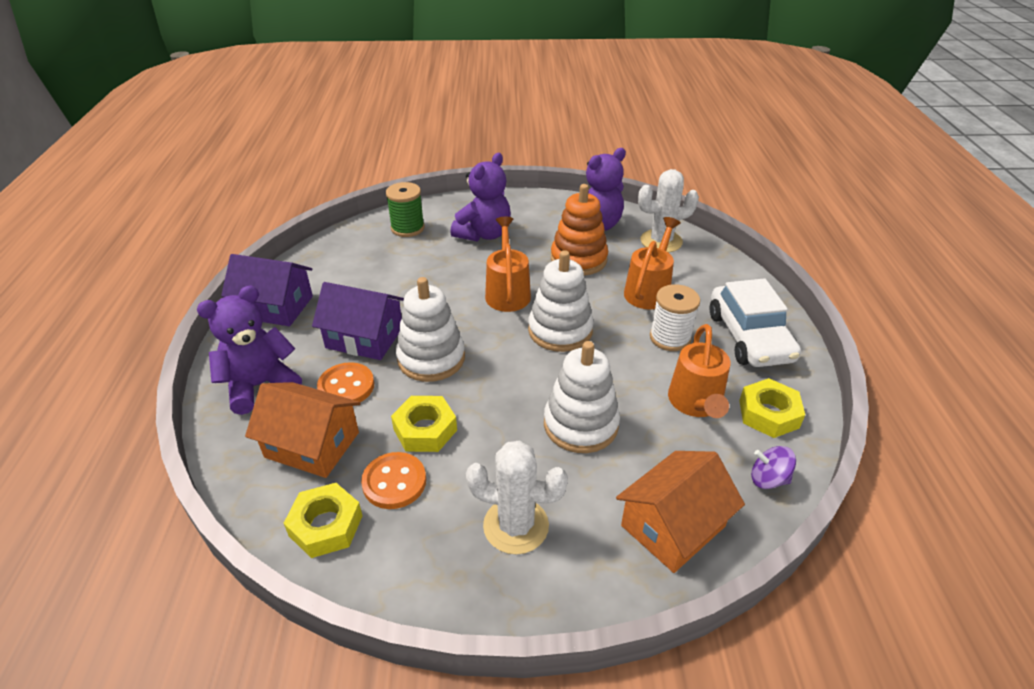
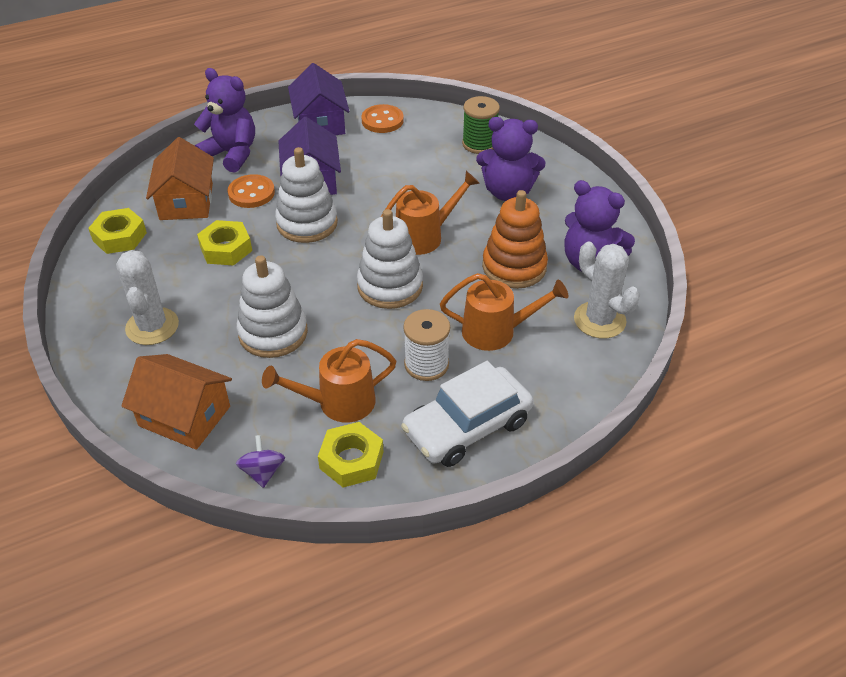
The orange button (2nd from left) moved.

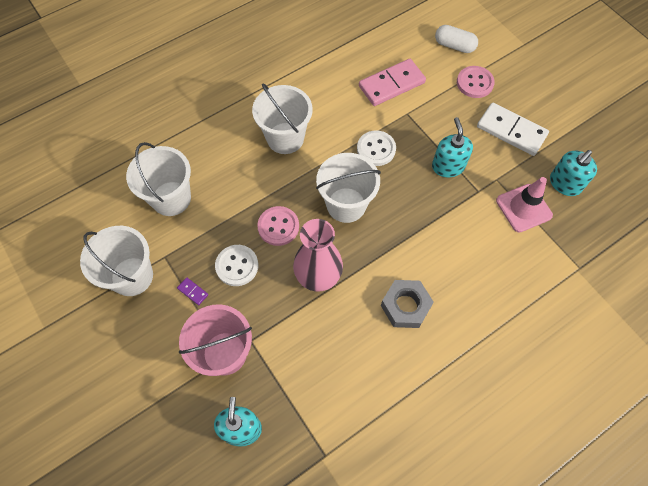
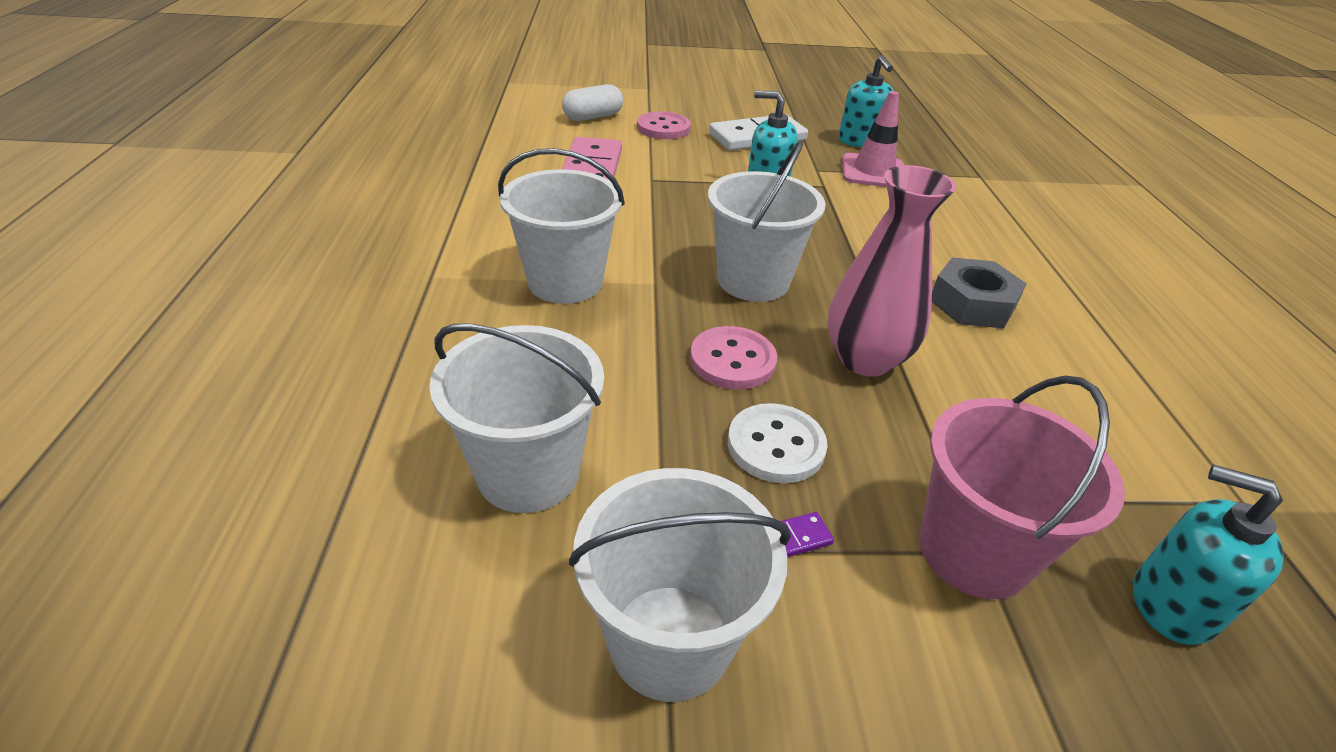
The white button (2nd from left) disappeared.

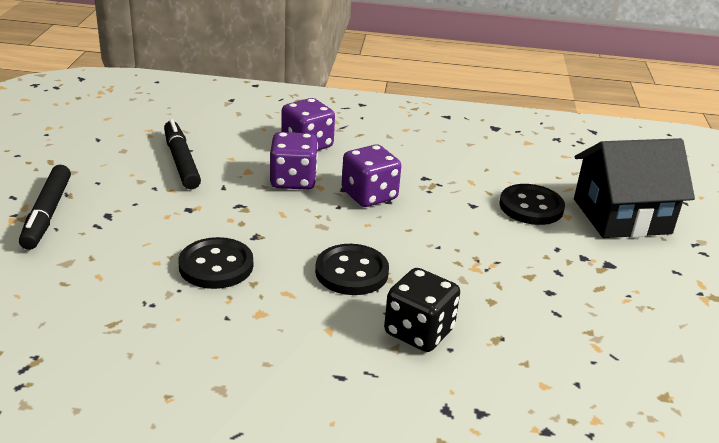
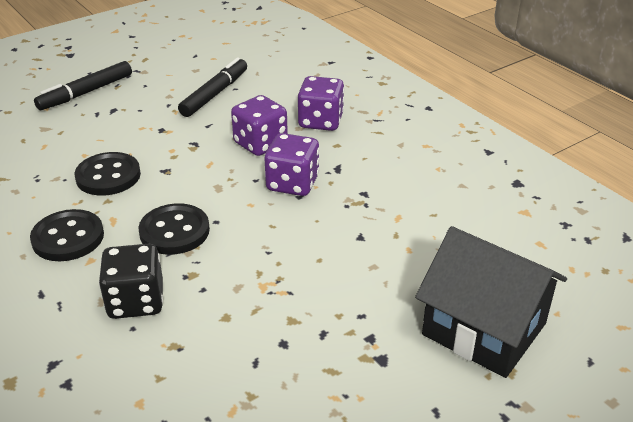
The black button (3rd from left in the first image) moved.

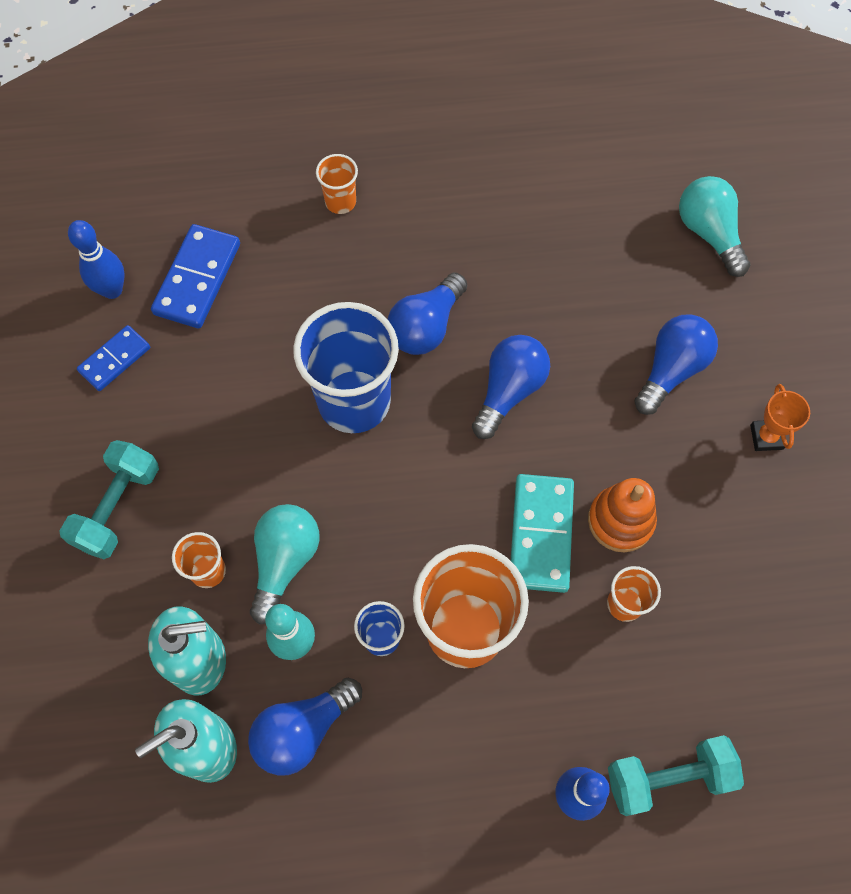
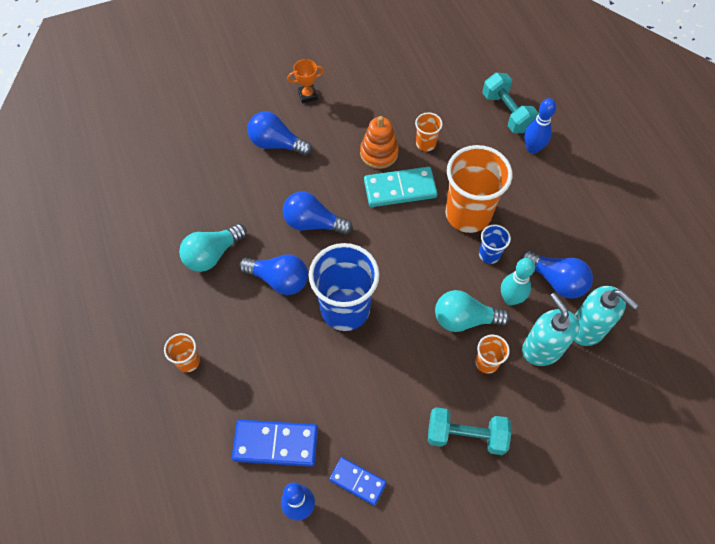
The turquoise light bulb (2nd from left in the first image) moved.

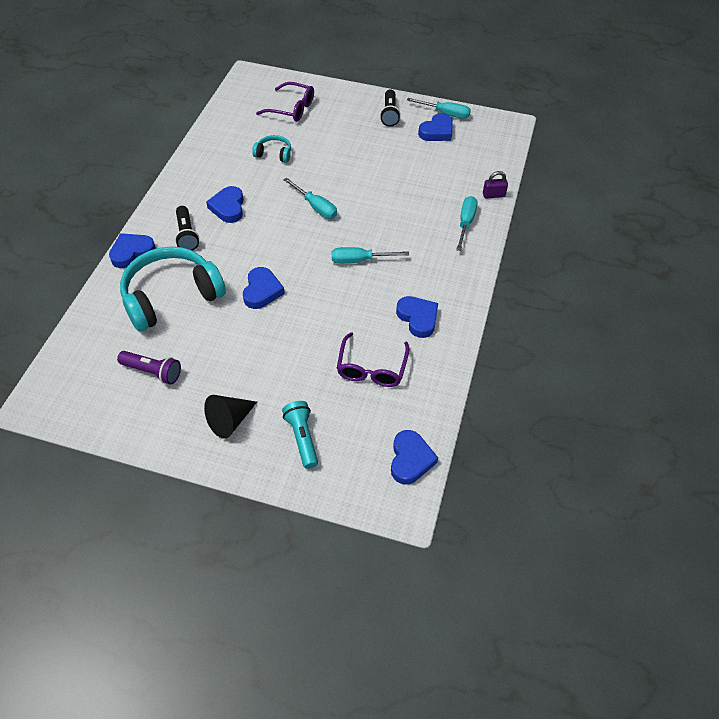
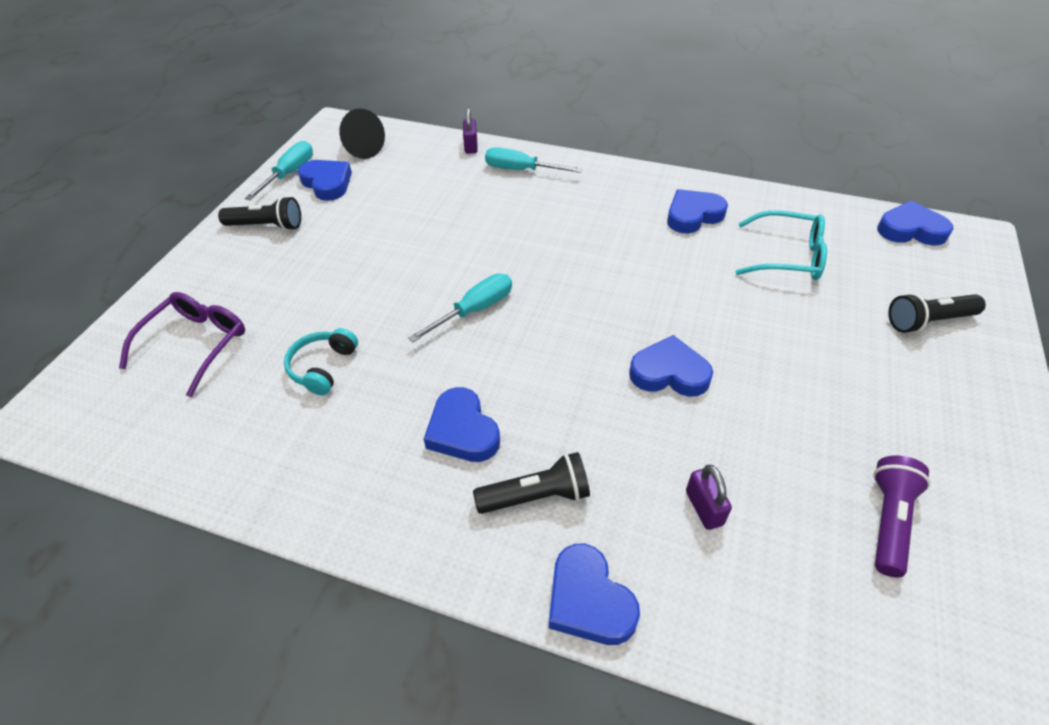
The blue heart (2nd from left) turned 60 degrees clockwise. The turquoise headphones (1st from left) was replaced by the purple padlock (2nd from left). The turquoise screwdriver (2nd from left) disappeared. The purple glasses (2nd from left) became the turquoise glasses. The black cone moved. The turquoise flashlight became the black flashlight (3rd from left).

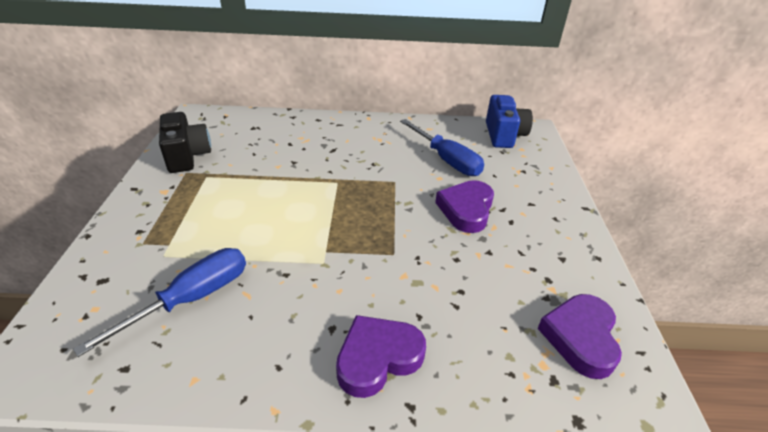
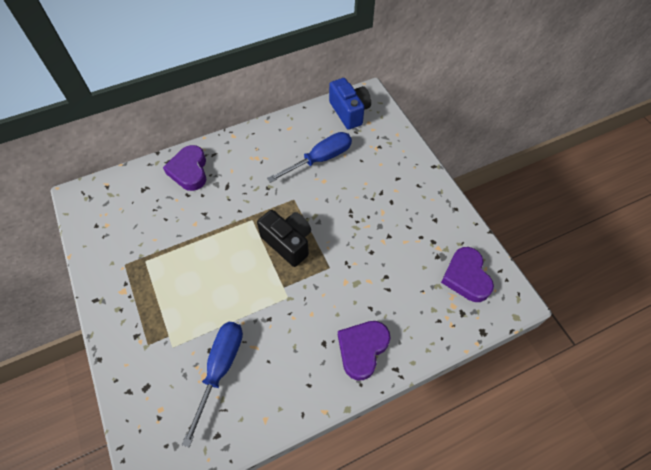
The black camera moved. The blue screwdriver (2nd from left) turned 60 degrees counterclockwise. The purple heart (2nd from left in the first image) moved.

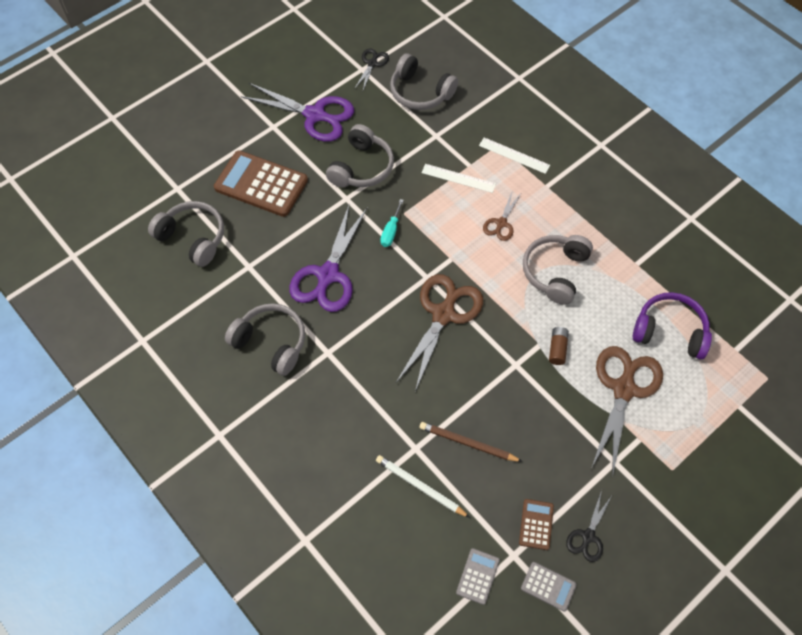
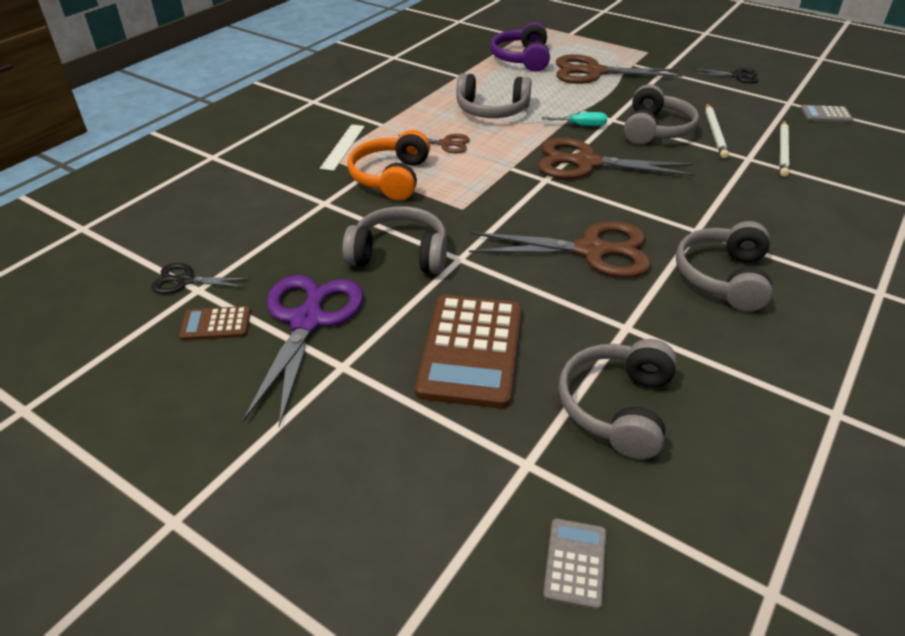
The grey headphones (4th from left) moved. The white ruler (1st from left) was replaced by the orange headphones. The turquoise screwdriver moved. The purple scissors (2nd from left) became the brown scissors (2nd from left). The brown battery disappeared. The brown pencil became the white pencil (1st from left). The brown calculator (2nd from left in the first image) moved. The grey calculator (2nd from left in the first image) moved.

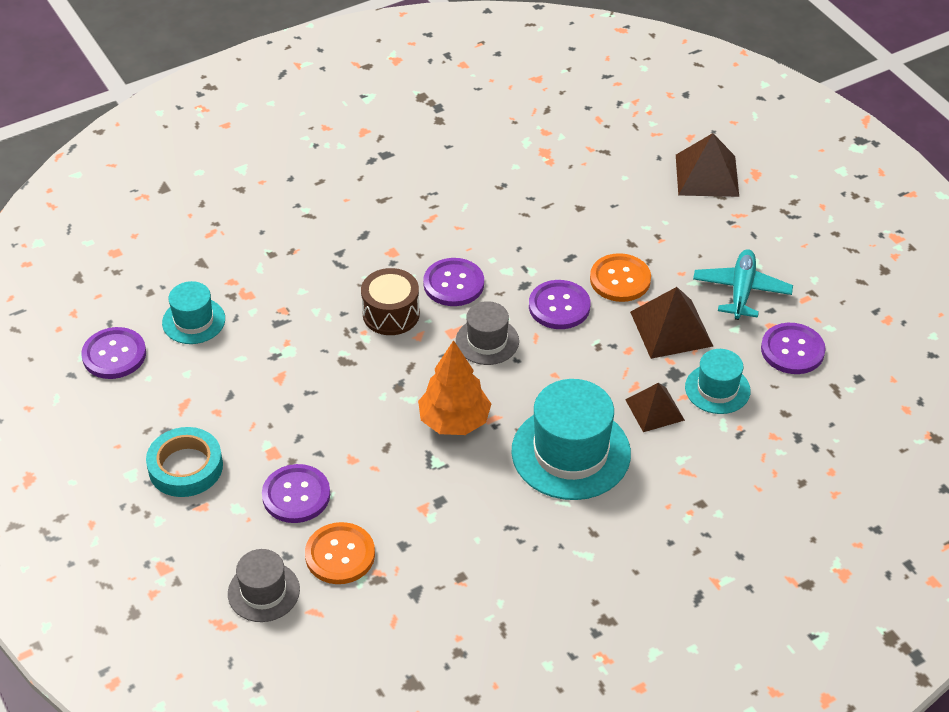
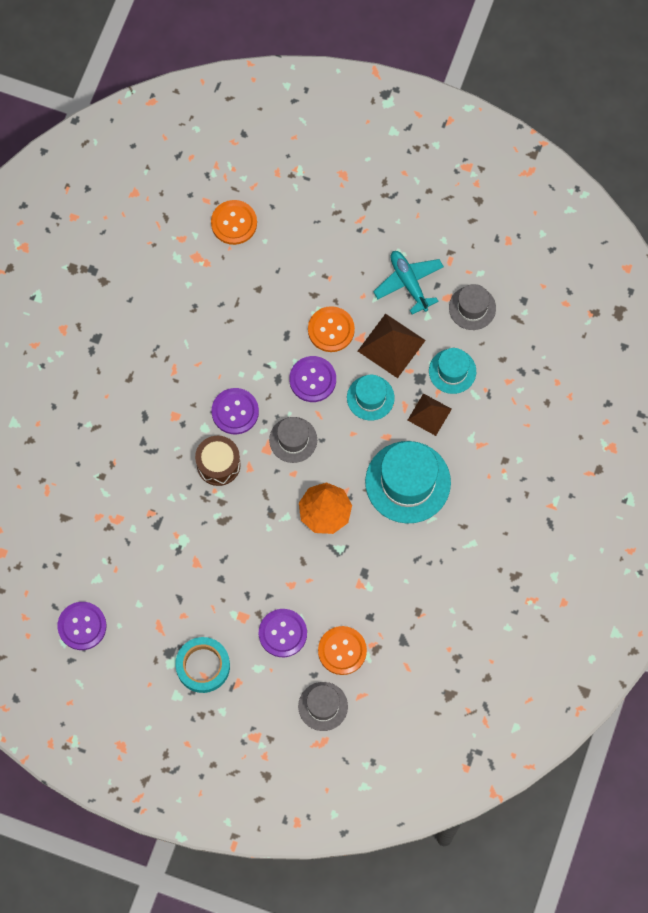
The brown pyramid (3rd from left) disappeared. The turquoise hat (1st from left) moved. The purple button (5th from left) was replaced by the grey hat (3rd from left). The orange button (1st from left) appeared.

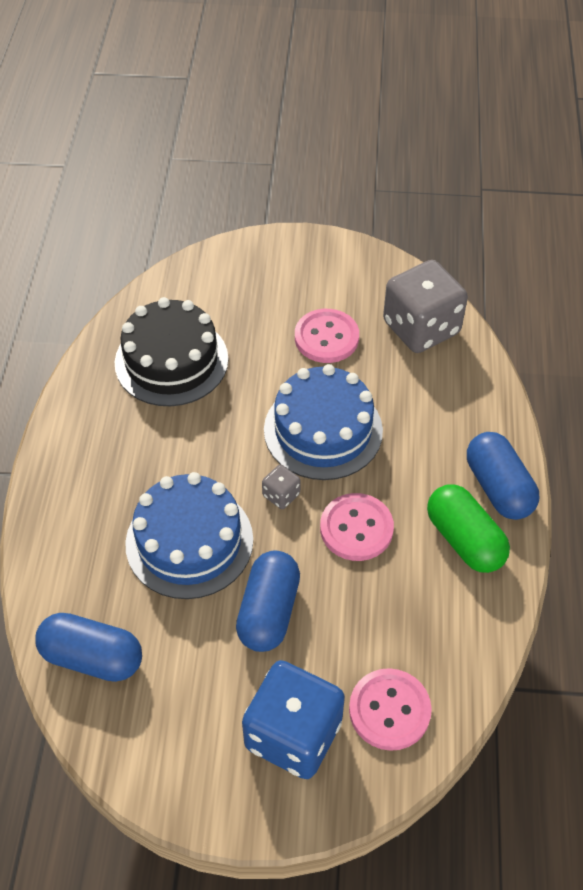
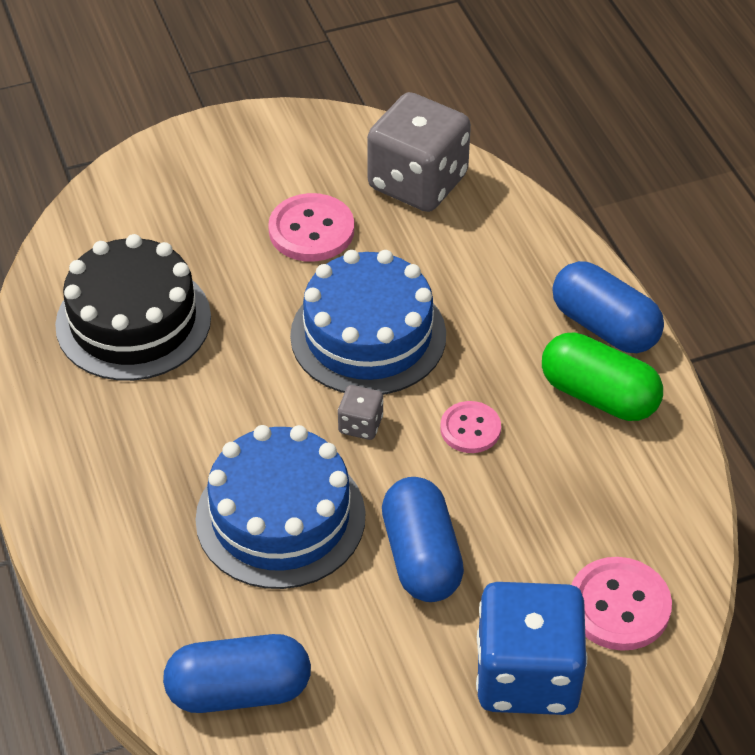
The pink button (2nd from left) changed to 0.64 times the size.

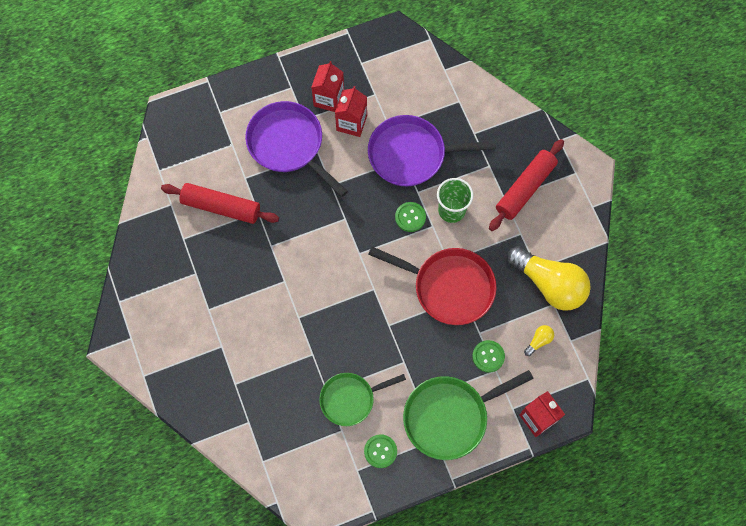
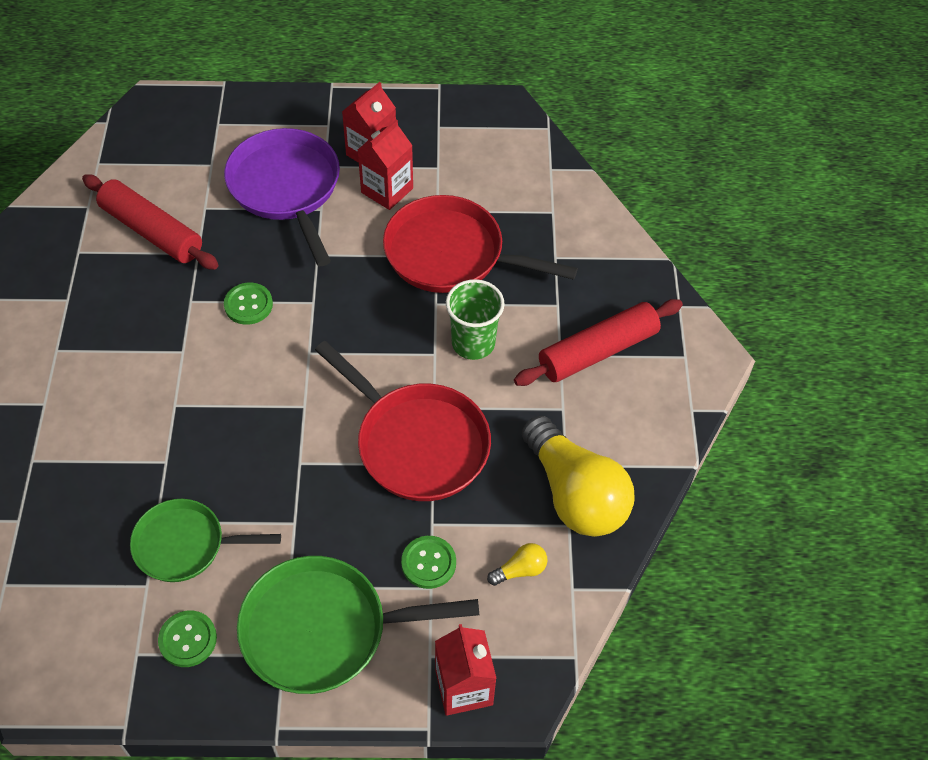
The purple pan (2nd from left) became the red pan (2nd from left). The green button (2nd from left) moved.

